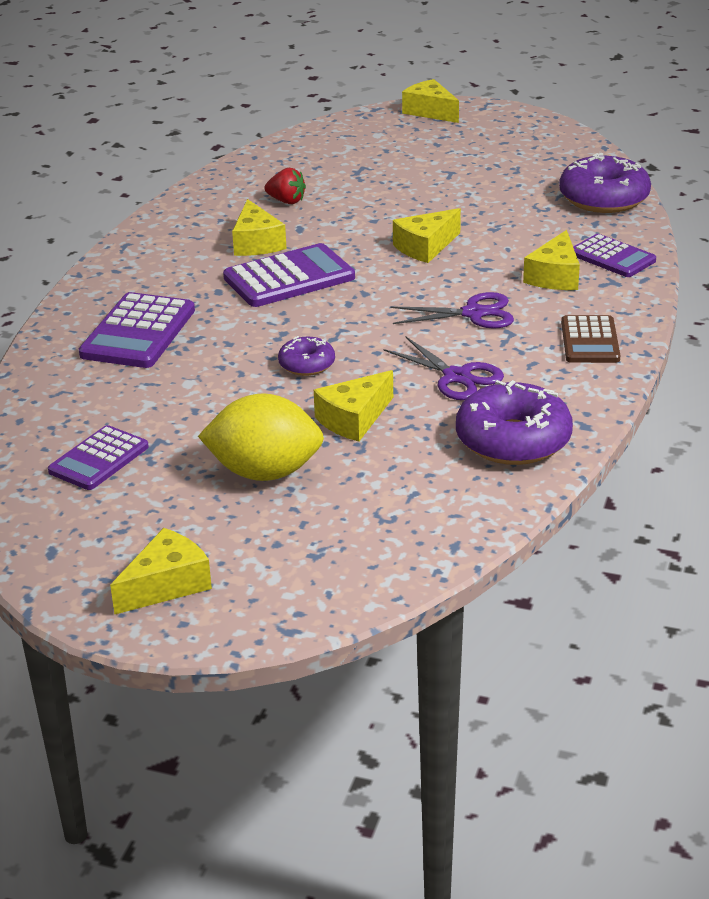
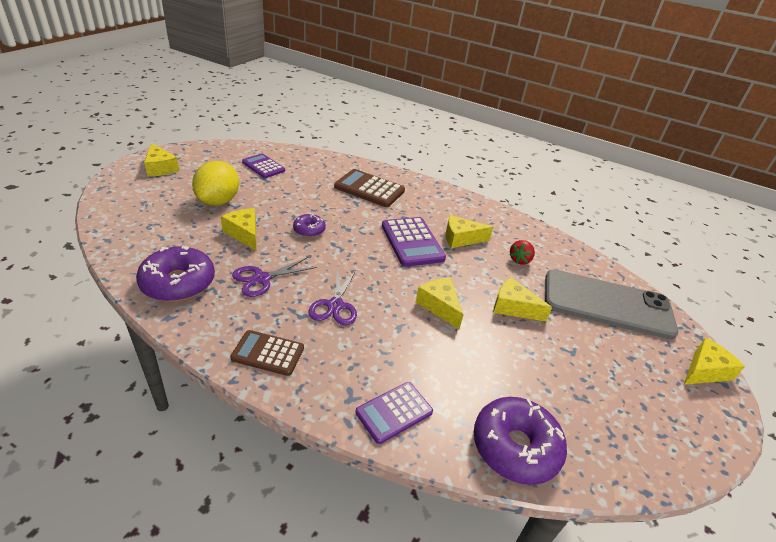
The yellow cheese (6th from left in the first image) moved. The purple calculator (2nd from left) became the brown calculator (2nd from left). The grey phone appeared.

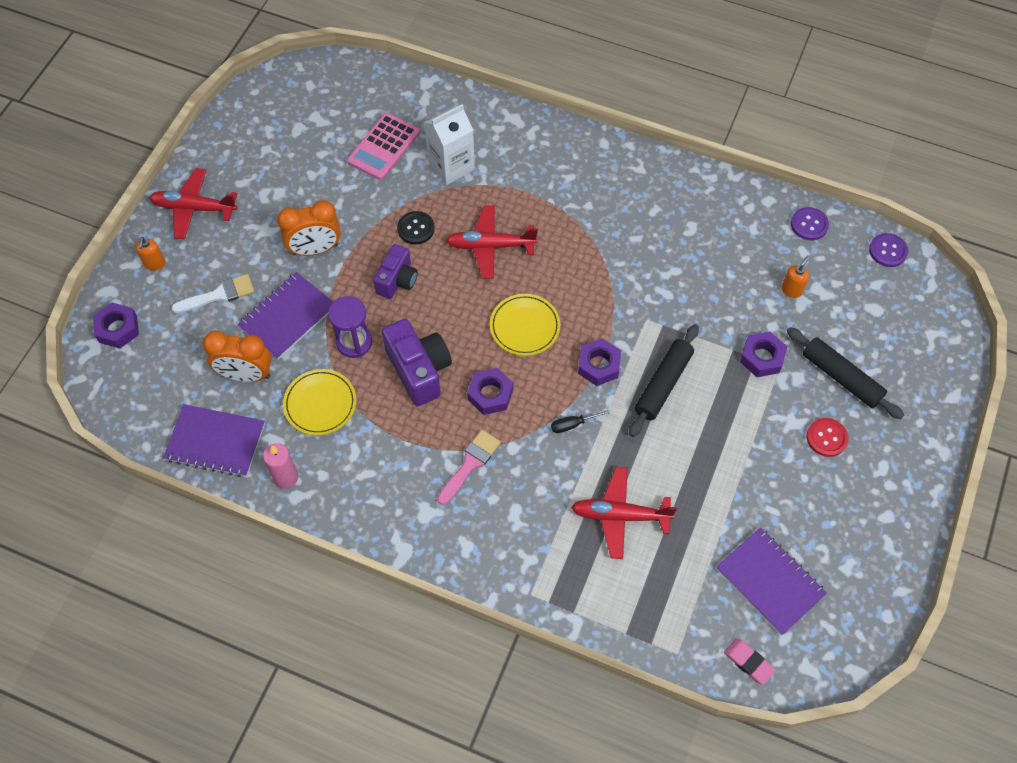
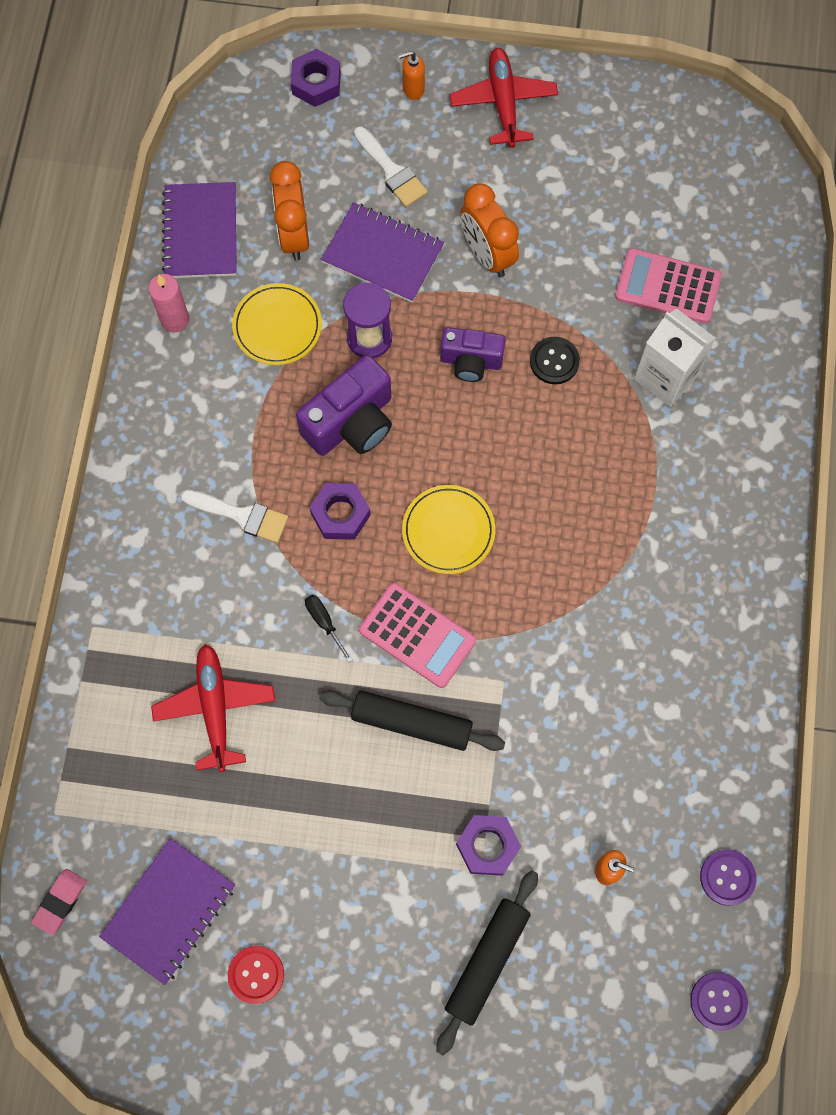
The red plane (2nd from left) disappeared. The purple nut (3rd from left) was replaced by the pink calculator (1st from left). The red button moved. The pink brush became the white brush (1st from left).

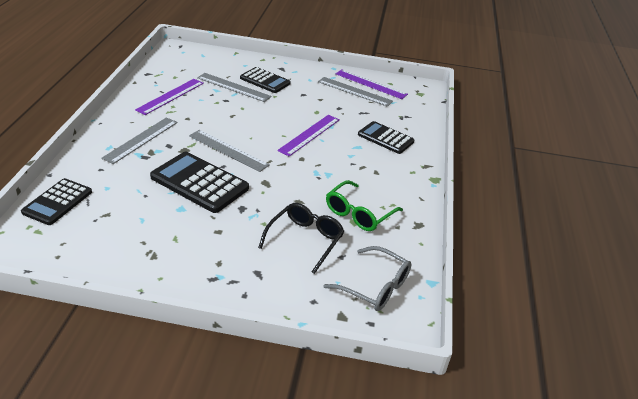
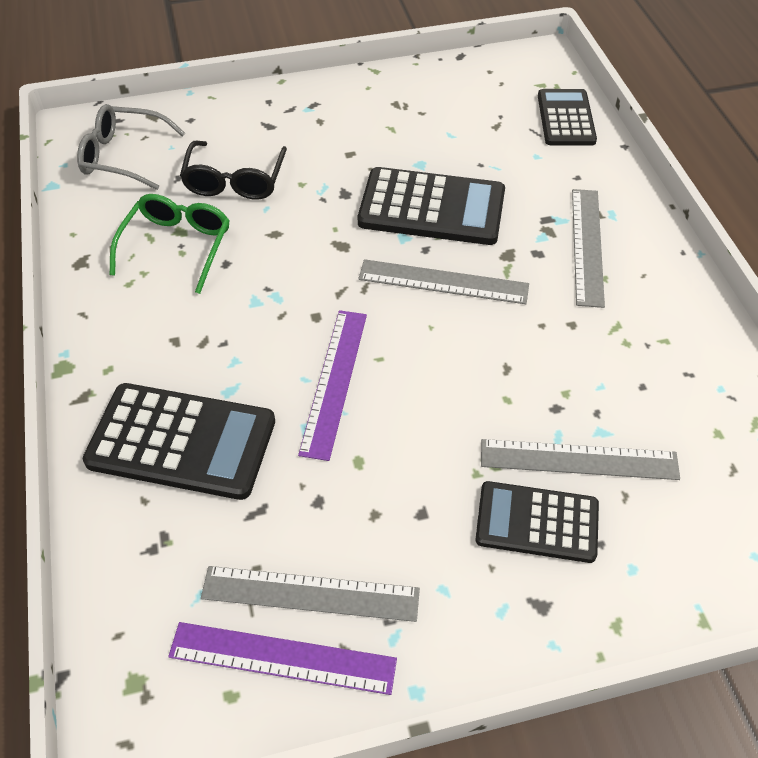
The purple ruler (1st from left) disappeared. The black calculator (4th from left in the first image) changed to 1.53 times the size.

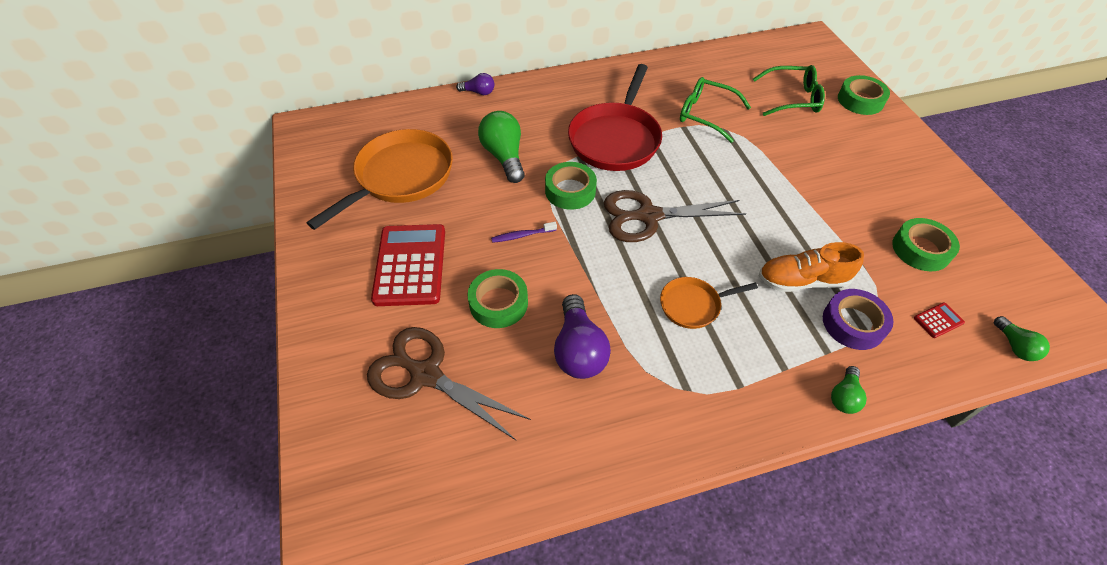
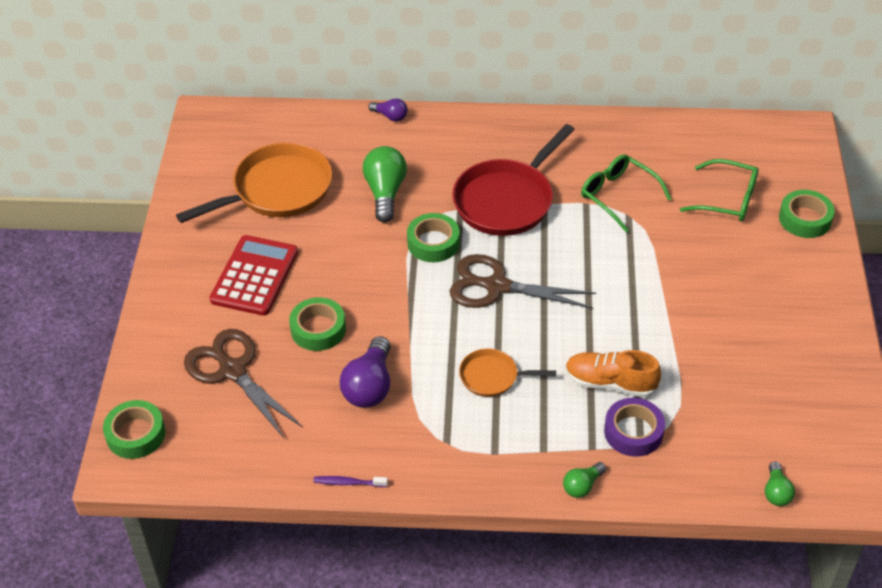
The green tape (4th from left in the first image) moved. The purple toothbrush moved. The red calculator (2nd from left) disappeared.

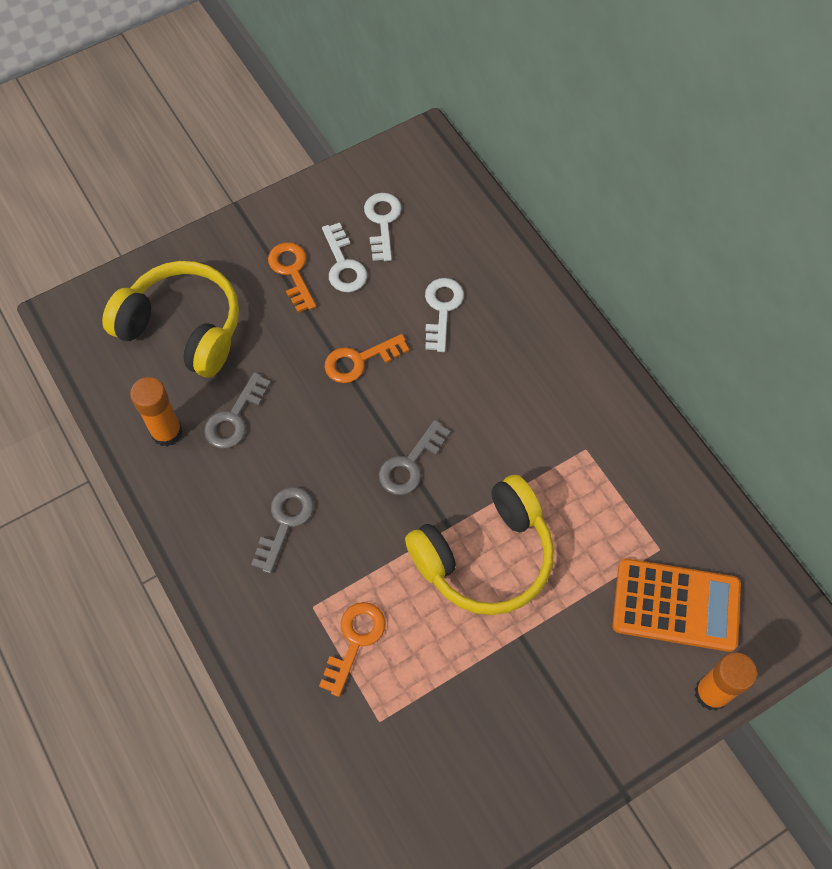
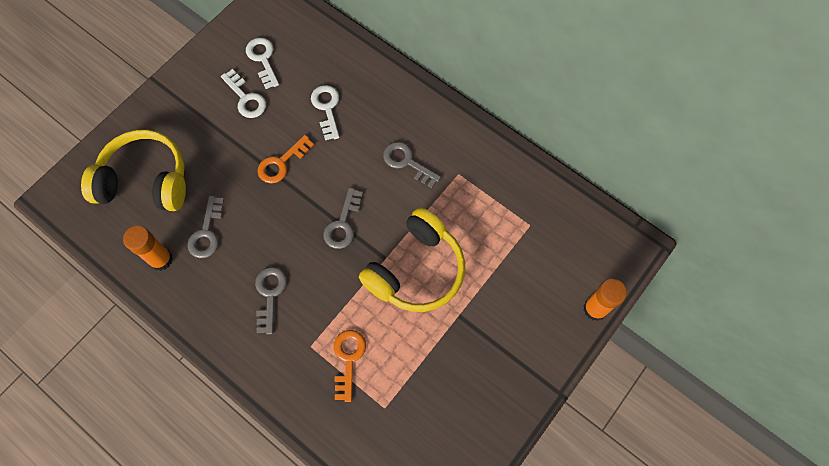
The orange key (1st from left) disappeared. The orange calculator disappeared. The grey key (4th from left) appeared.

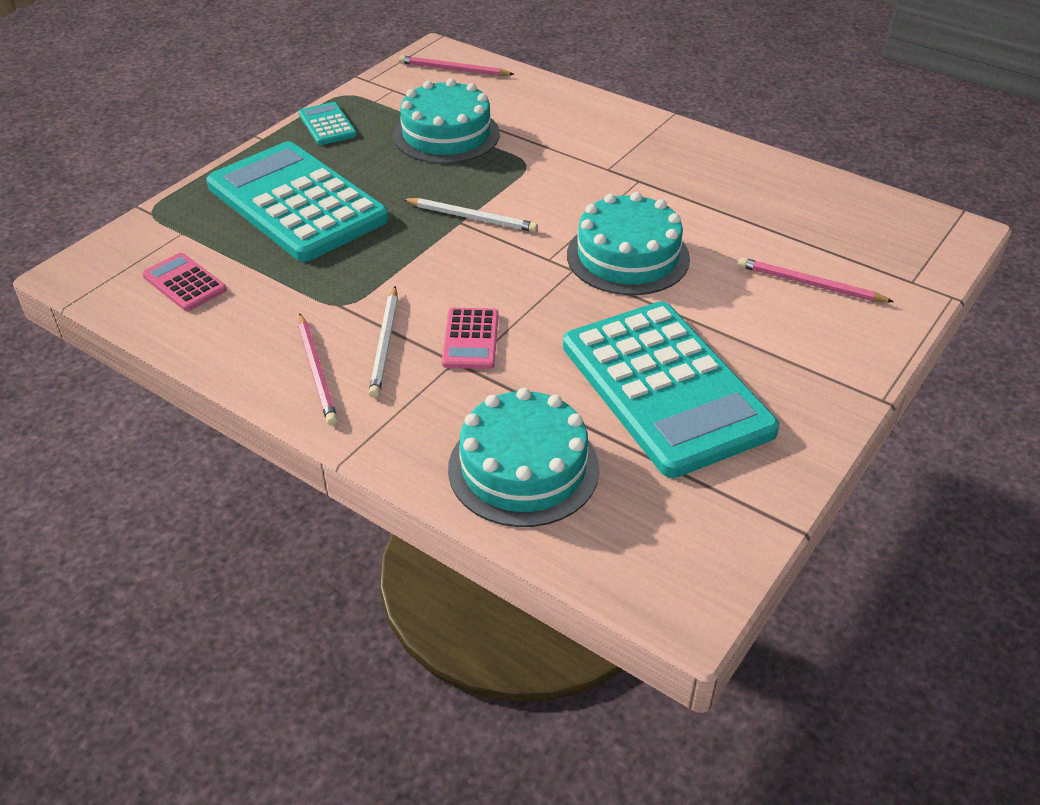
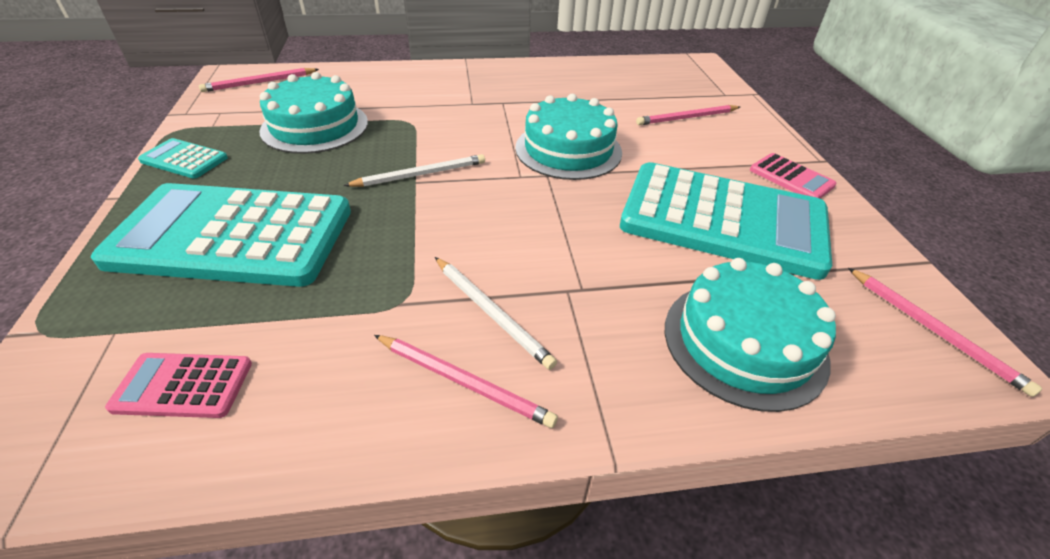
The pink calculator (2nd from left) moved. The pink pencil (4th from left) appeared.

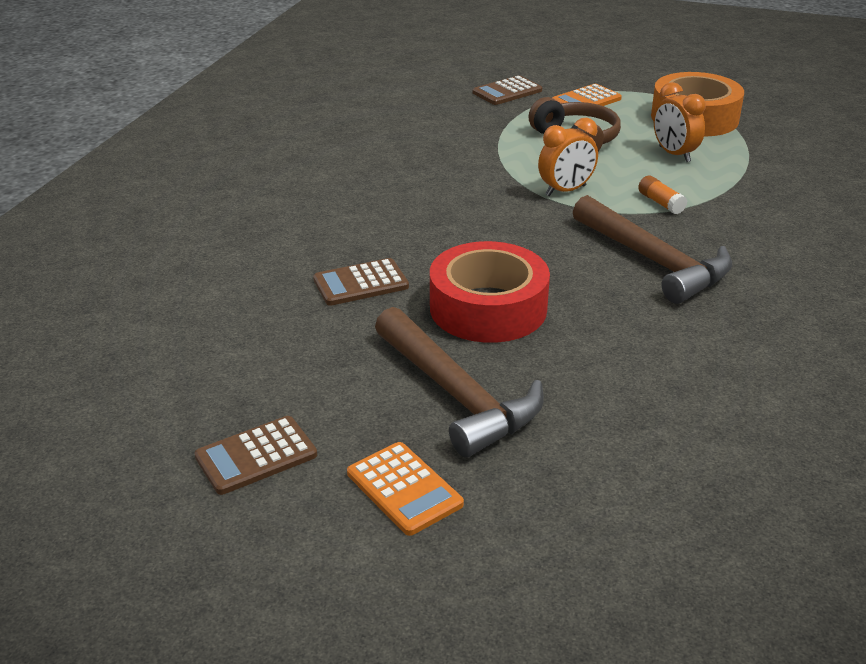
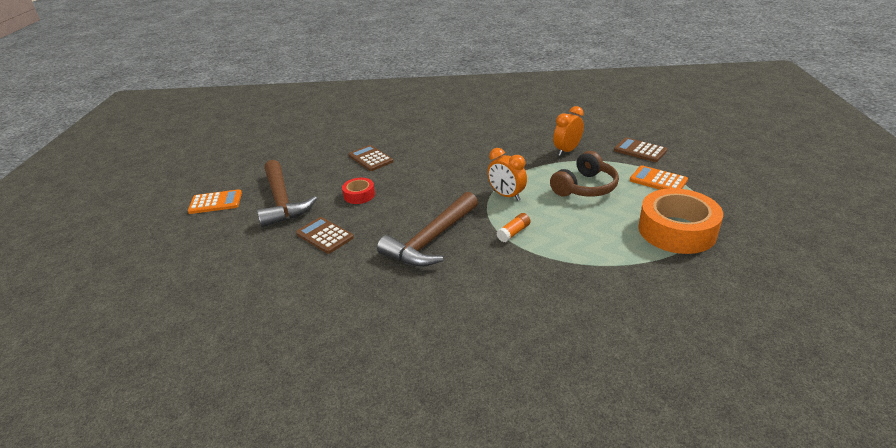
The orange clock (2nd from left) moved. The red tape changed to 0.49 times the size. The brown hammer (1st from left) turned 60 degrees counterclockwise. The brown calculator (1st from left) moved. The orange calculator (1st from left) turned 135 degrees counterclockwise.

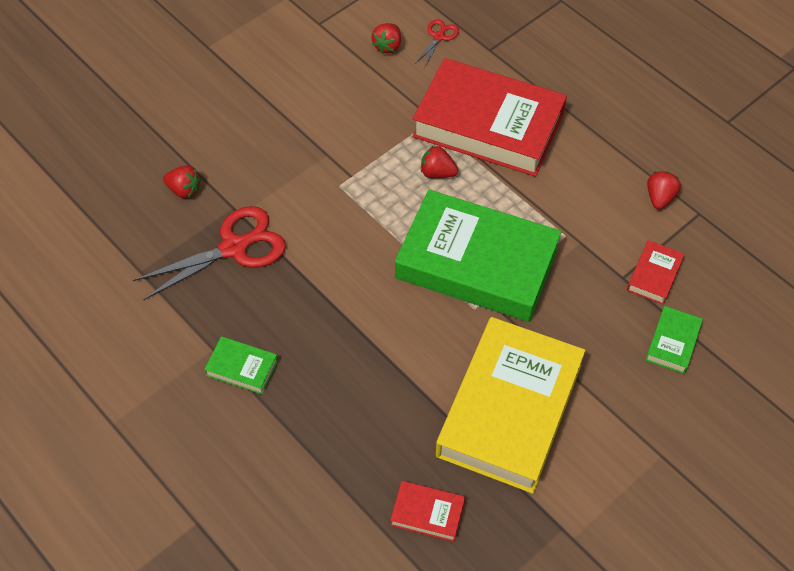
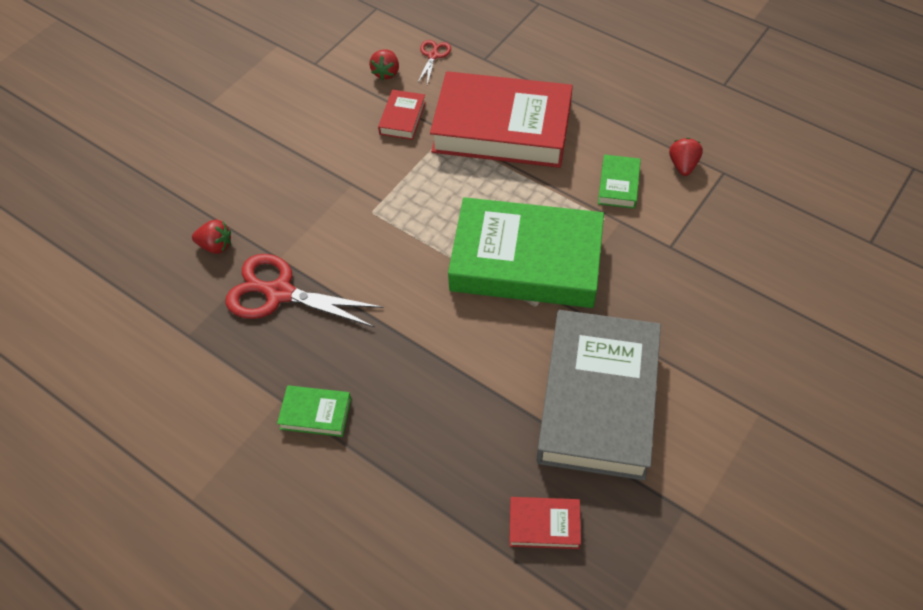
The red strawberry (3rd from left) disappeared. The red scissors (1st from left) turned 120 degrees counterclockwise. The red book (3rd from left in the first image) moved. The green book (3rd from left) moved. The yellow book became the grey book.

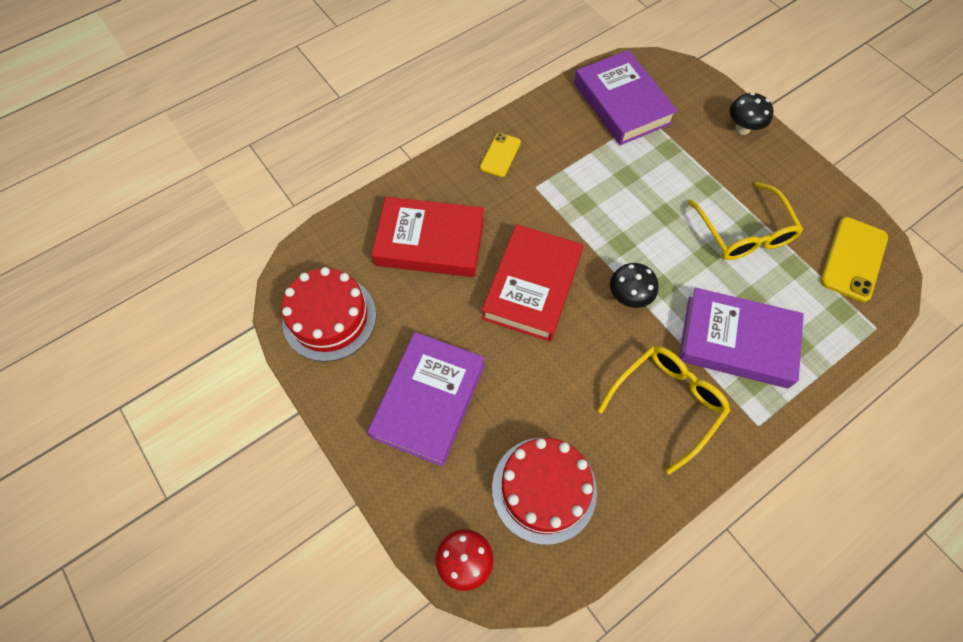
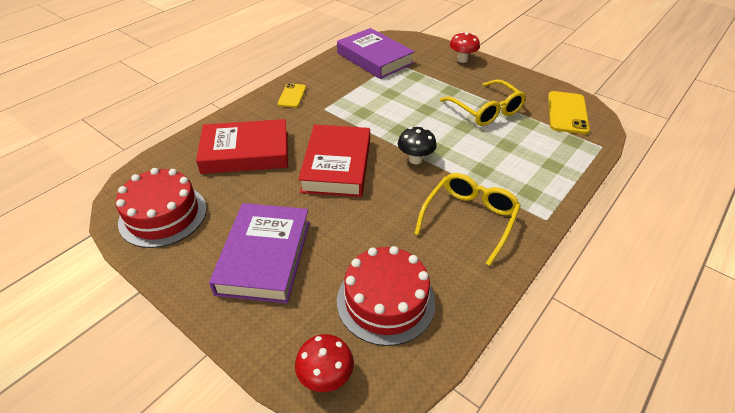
The black mushroom (2nd from left) became the red mushroom (2nd from left). The purple book (3rd from left) disappeared.

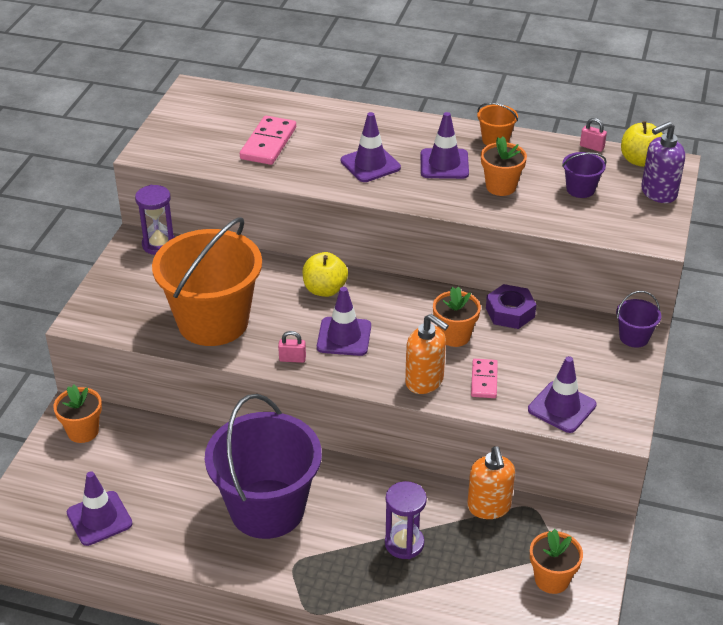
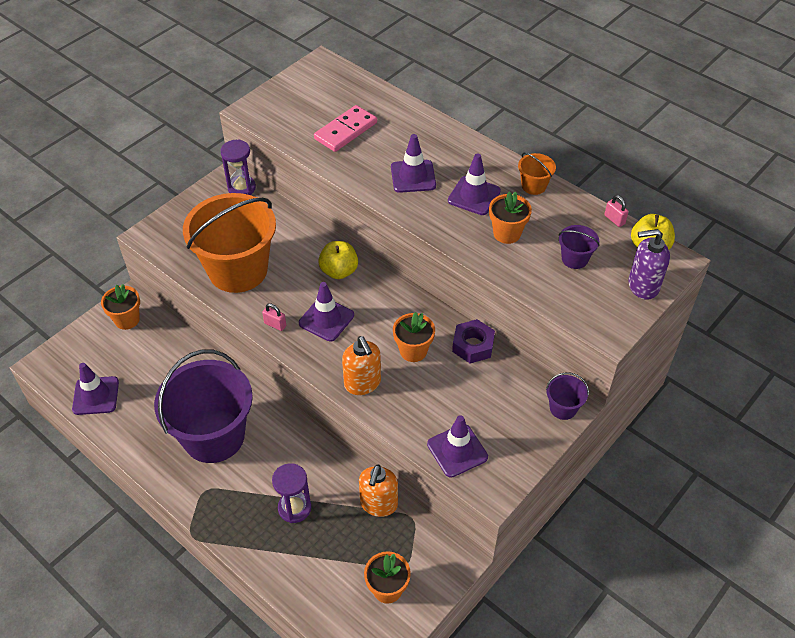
The pink domino (2nd from left) disappeared.

